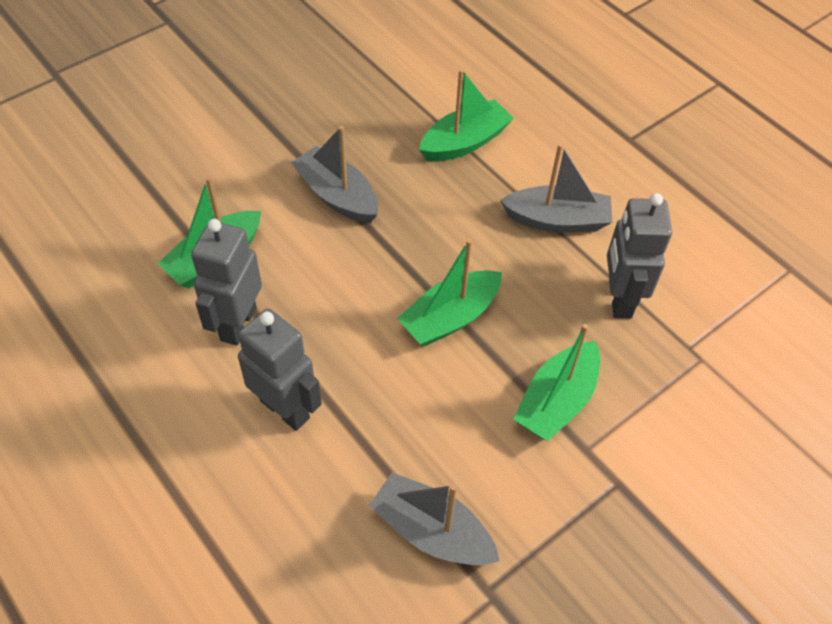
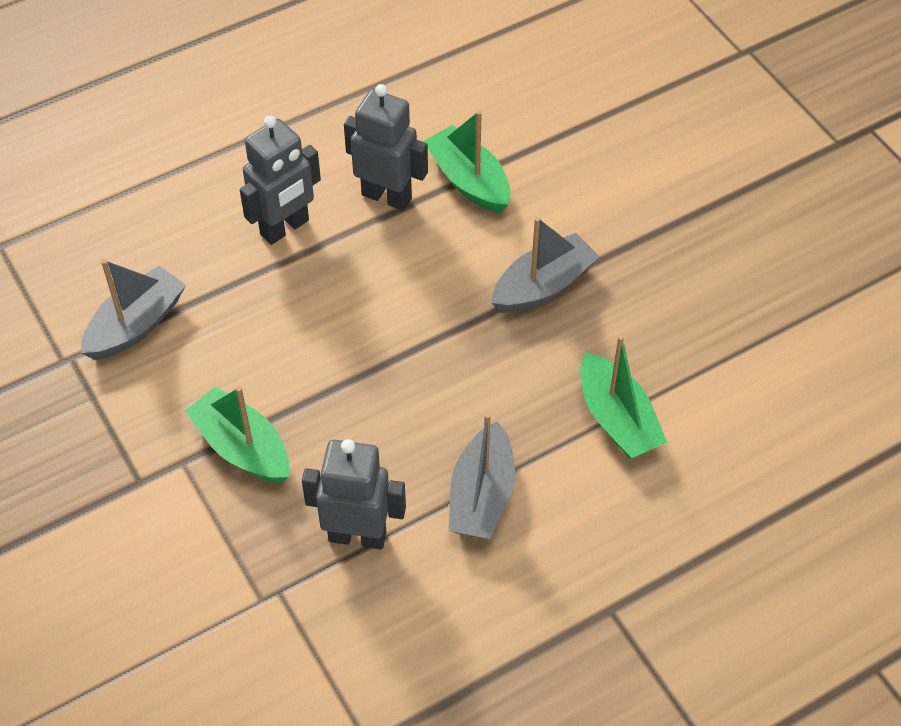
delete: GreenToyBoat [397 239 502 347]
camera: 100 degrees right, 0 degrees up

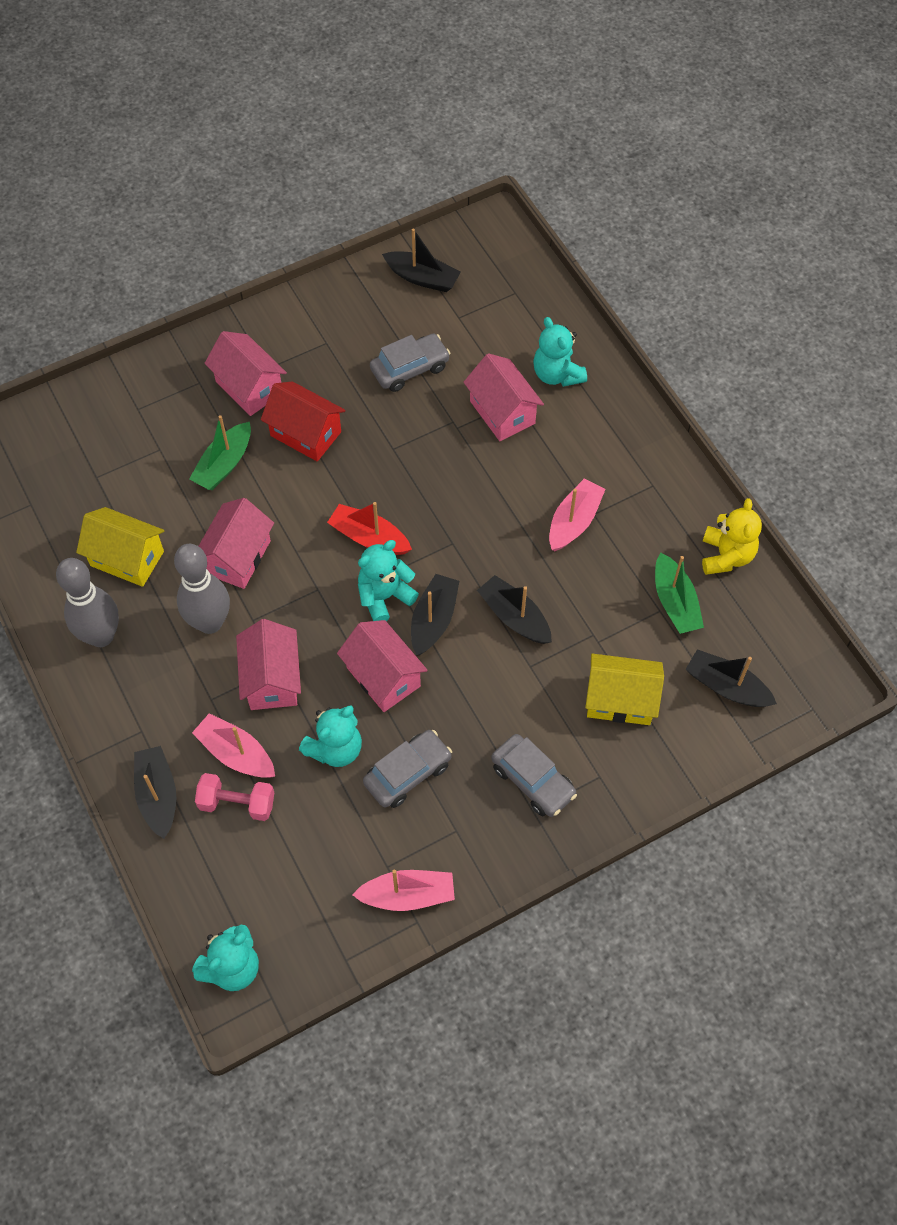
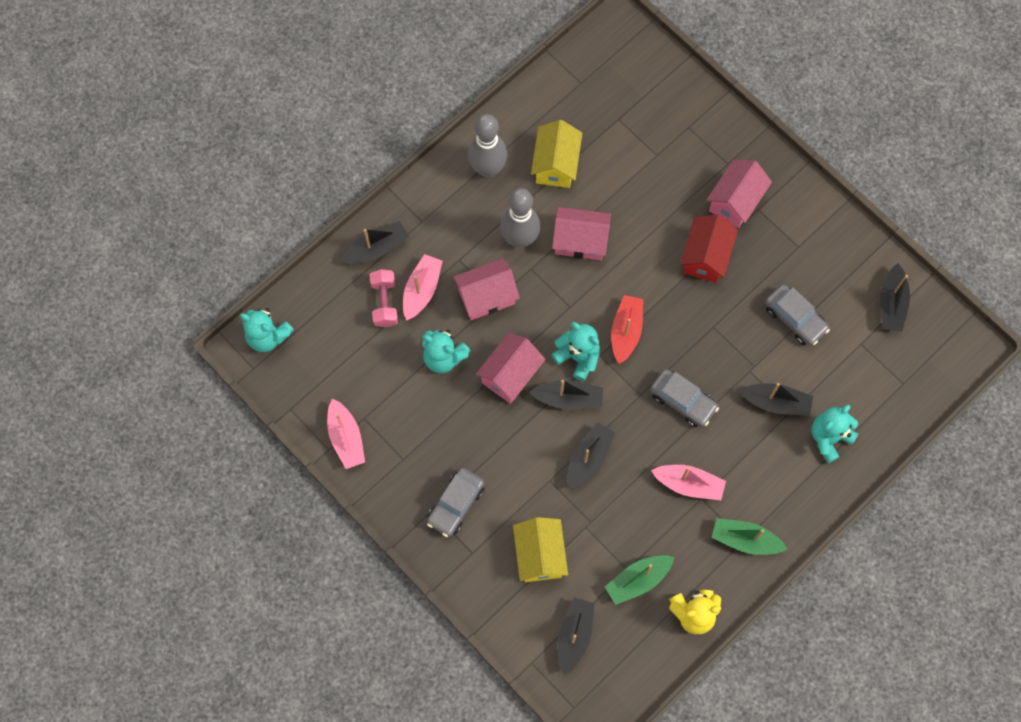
move: GreenToyBoat [189 415 251 490] to [712 518 787 555]; GreyCar [363 730 452 808] to [650 369 719 427]
replace: RosePinkToyHouse [464 353 544 441] to JetBlackToyBoat [739 383 813 415]
camera: 75 degrees right, 10 degrees up

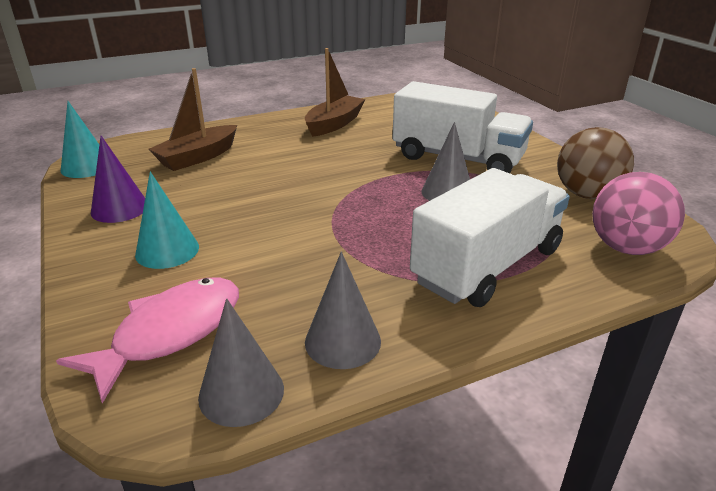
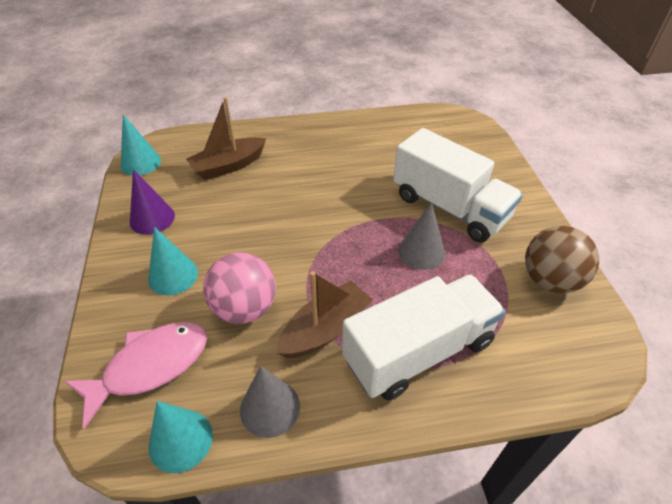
move: DarkBrownToyBoat [305 48 365 137] to [276 271 373 358]; RosePinkSphere [592 172 685 255] to [203 252 276 324]
recolor: GreyConeShape [198 298 284 427] to AquaConeShape [149 401 213 473]
camera: 15 degrees right, 15 degrees up

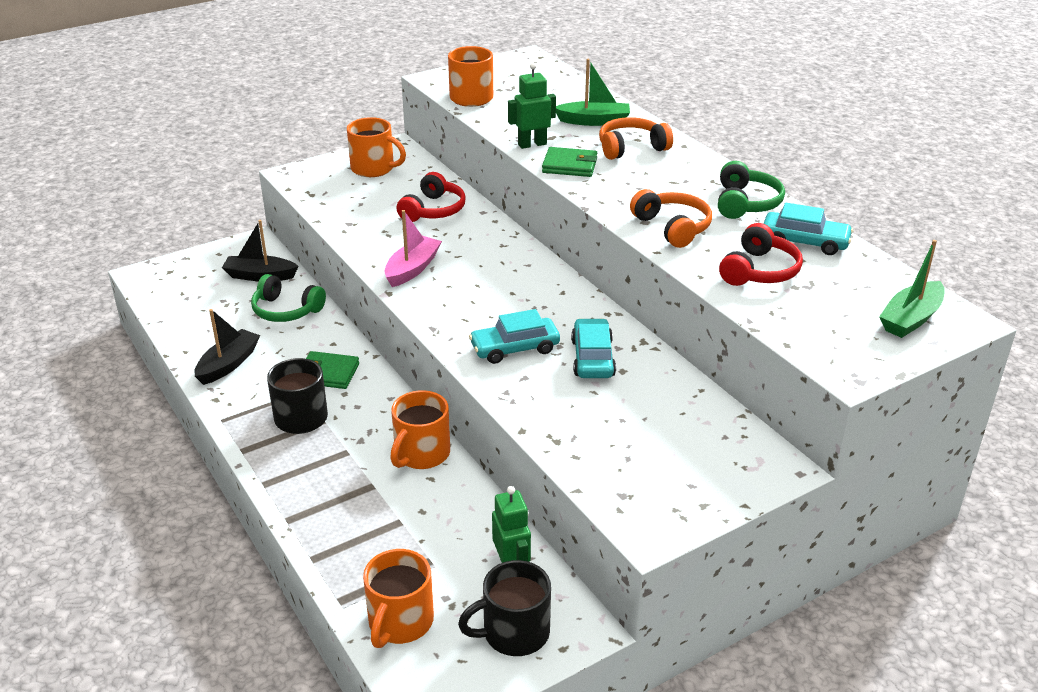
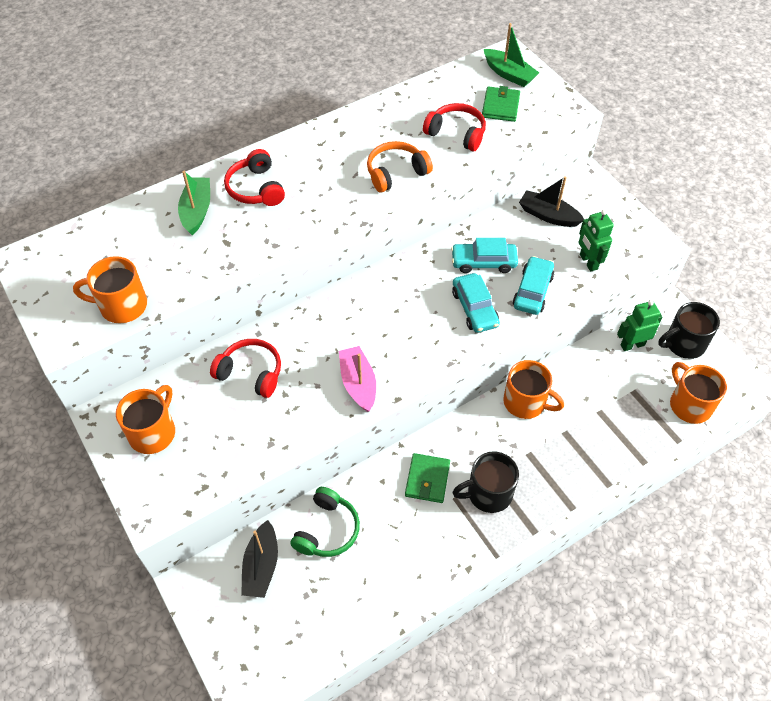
delete: GreenHeadphones [718 161 785 219]
move: GreenToyRobot [508 63 556 149] to [579 210 614 272]; GreenBillfold [542 147 597 177] to [482 86 520 122]; AquaCar [764 203 853 255] to [513 256 554 315]; JetBlackToyBoat [194 309 260 385] to [519 176 584 227]
recolor: BrightOrangeHeadphones [599 117 673 160] to ScarletHeadphones [224 149 285 206]
rotate: RosePinkToyBoat [384 210 442 287] = [339 346 376 412] 45 degrees clockwise; BrightOrangeMug [363 549 434 648] = [670 362 727 424] 135 degrees counterclockwise; JetBlackMug [458 560 551 656] = [658 302 720 359] 90 degrees clockwise
camera: 90 degrees left, 20 degrees up

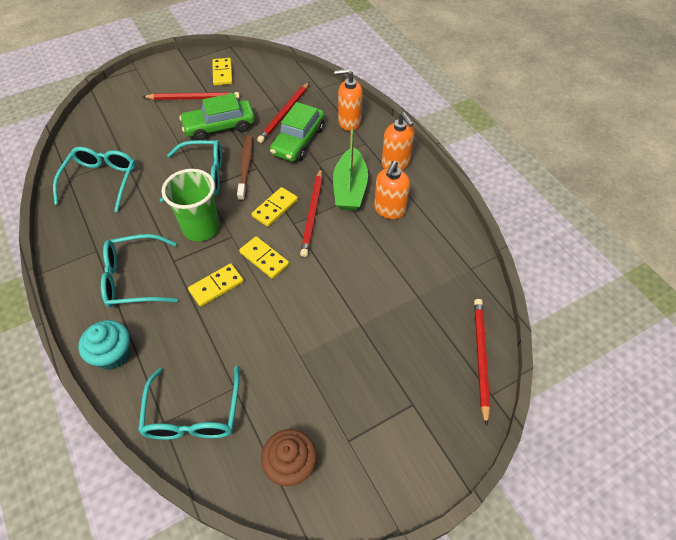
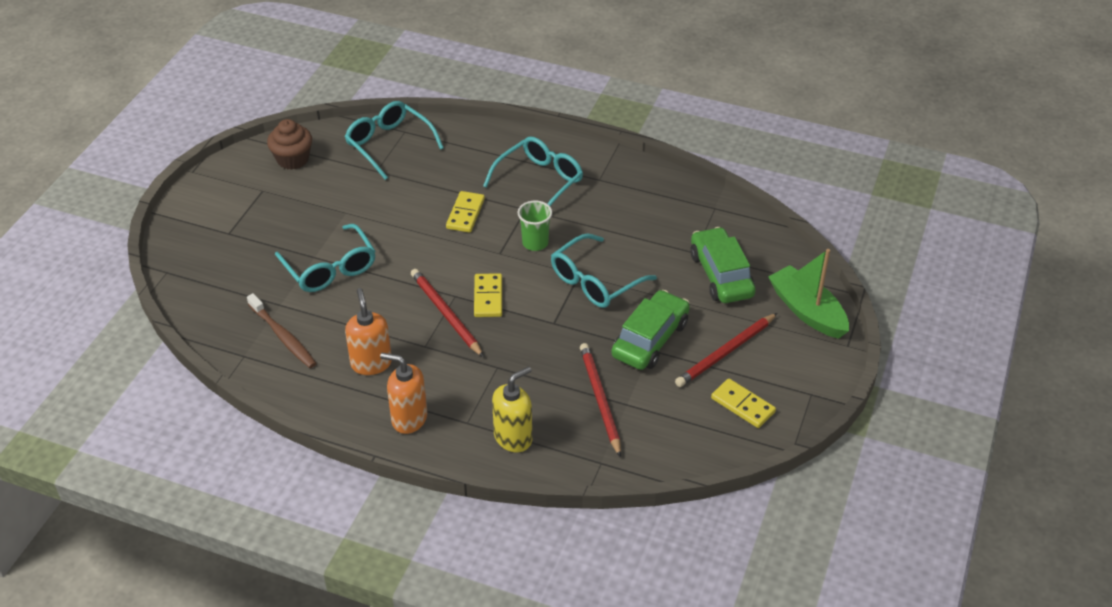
delete: YellowDominoPiece [239 236 289 279]; ScarletPencil [474 299 490 426]; AquaCupcake [78 320 130 370]
move: GreenCar [270 102 325 162] to [690 227 756 303]; GreenToyBoat [333 124 368 211] to [768 249 849 339]; DarkBrownToothBrush [237 136 253 201] to [247 293 317 368]; AquaGlasses [53 147 135 212] to [275 224 376 292]
recolor: BrightOrangeSoapDispenser [334 69 363 131] to YellowSoapDispenser [492 366 532 452]
resize: GreenTumbler [162 169 220 241] = [517 200 552 251] x0.62
camera: 140 degrees right, 10 degrees down

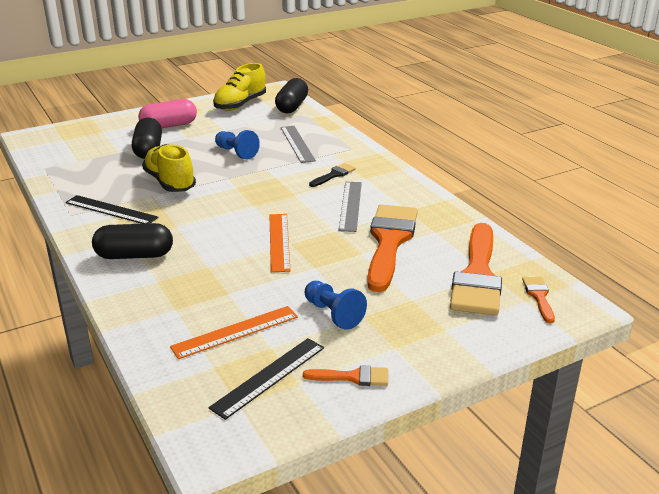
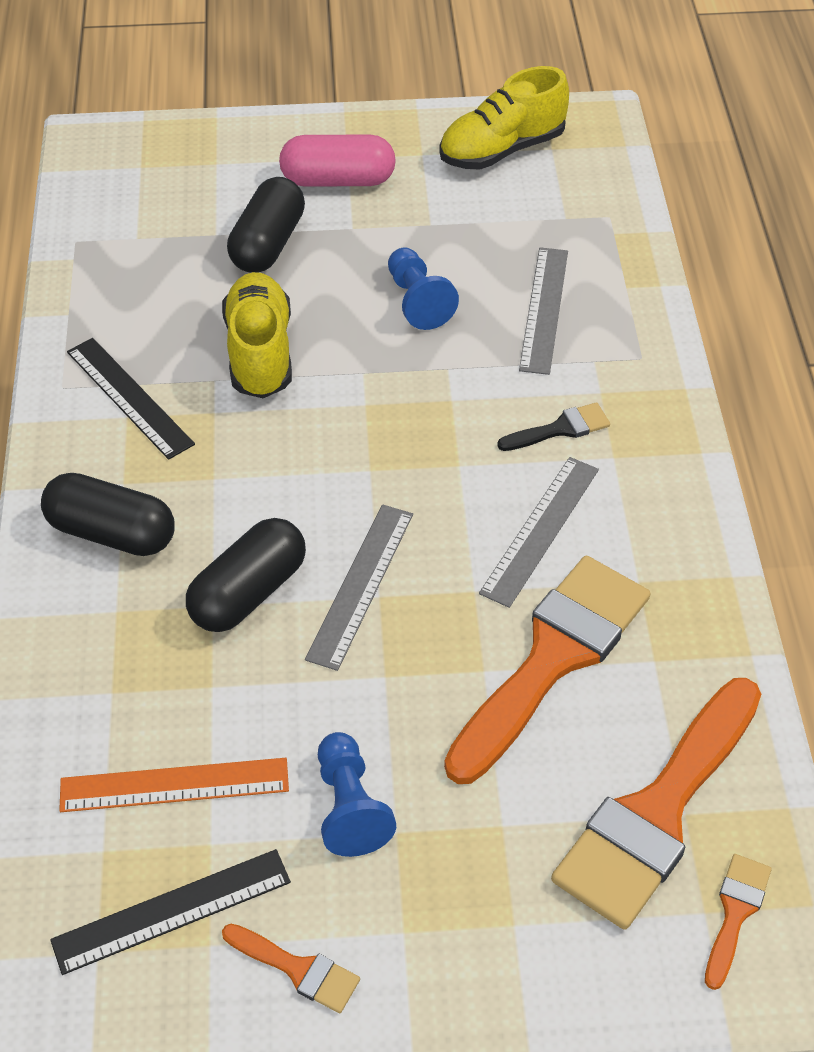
move: JetBlackPillShape [275 78 308 113] to [186 518 306 632]
recolor: BrightOrangeMeasuringStick [269 214 291 272] to GreyMeasuringStick [305 504 413 671]
camera: 25 degrees right, 20 degrees up

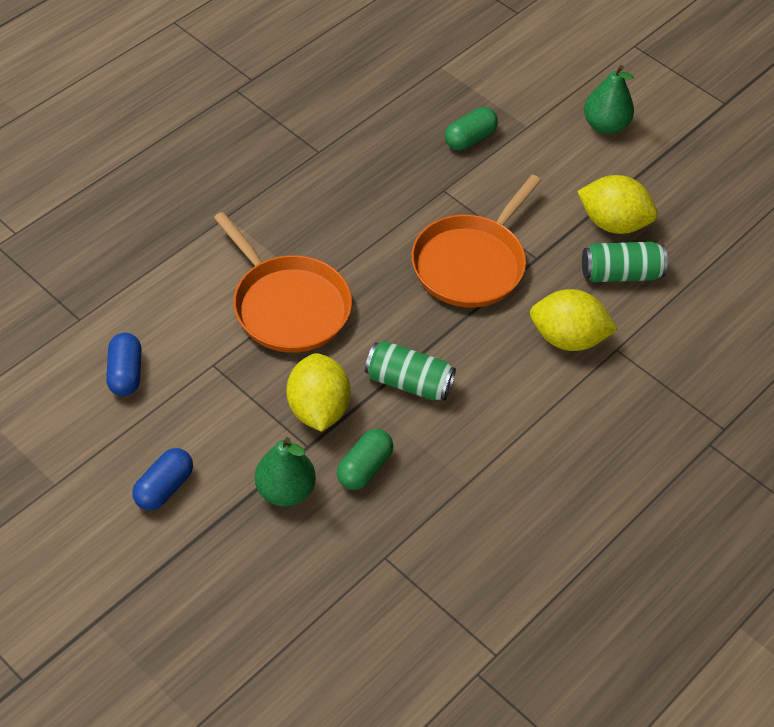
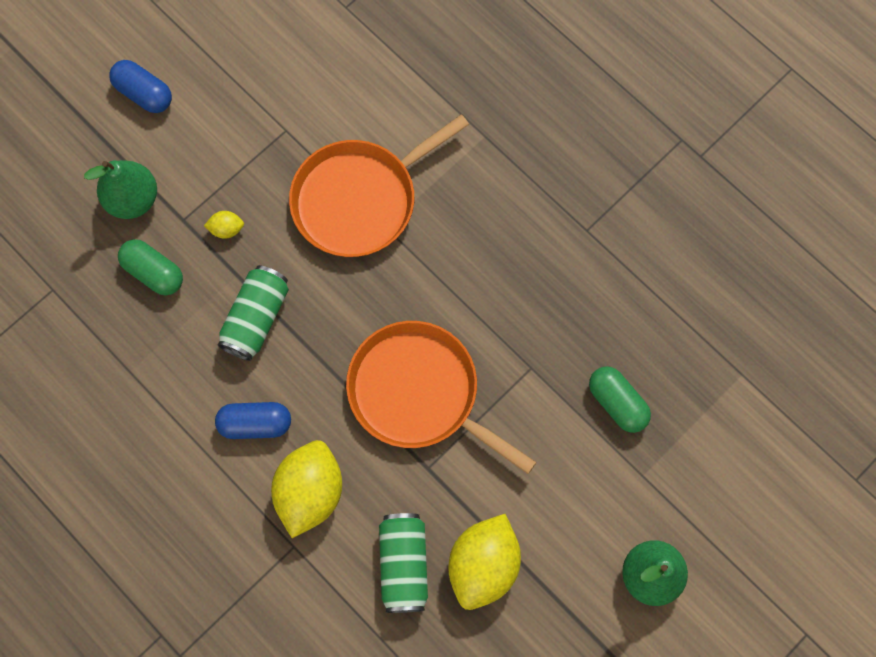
move: CobaltPillShape [106 333 142 396] to [215 402 291 439]
resize: YellowToyLemon [287 353 351 432] = [204 211 244 239] x0.43
camera: 95 degrees right, 20 degrees up

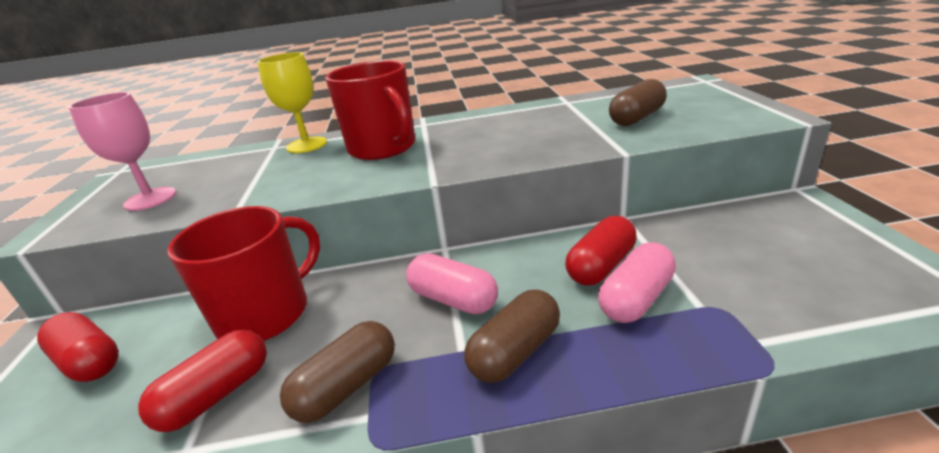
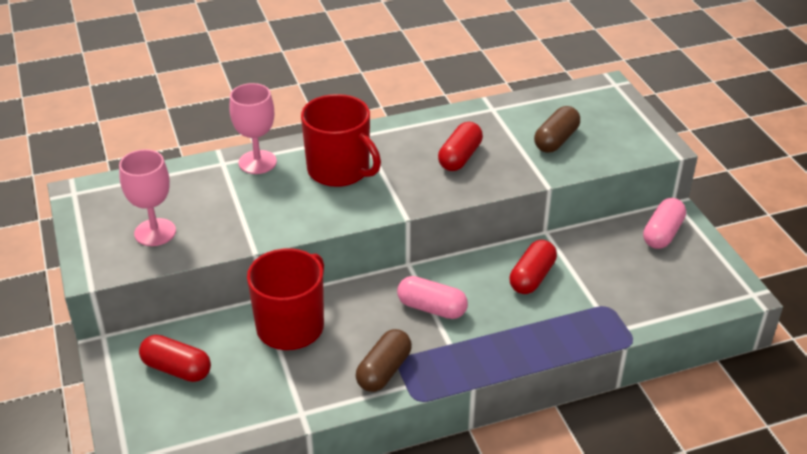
delete: DarkBrownPillShape [464 289 560 383]
move: RosePinkPillShape [598 242 676 323] to [643 198 686 249]; ScarletPillShape [138 330 267 432] to [438 122 483 171]
recolor: YellowWineGlass [257 52 327 153] to RosePinkWineGlass [230 83 277 174]
camera: 15 degrees left, 10 degrees up

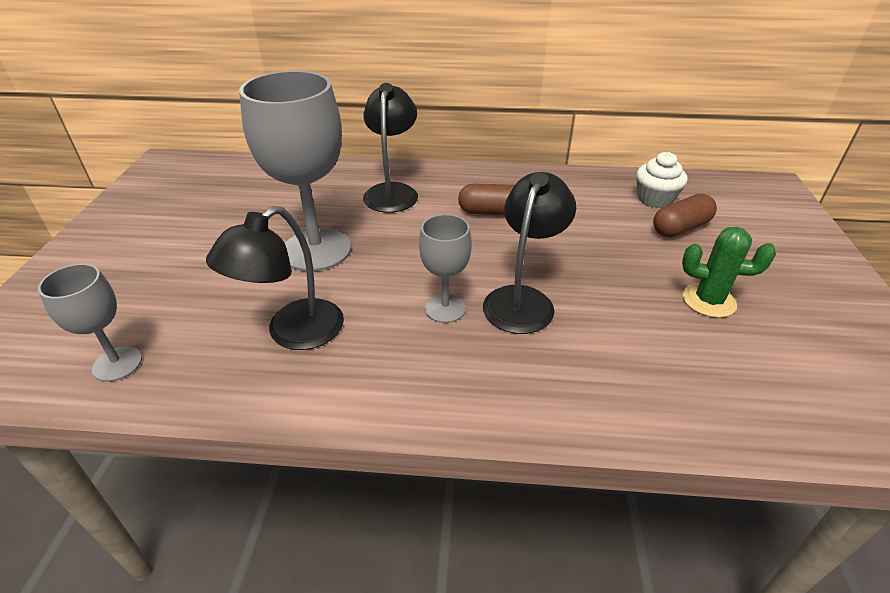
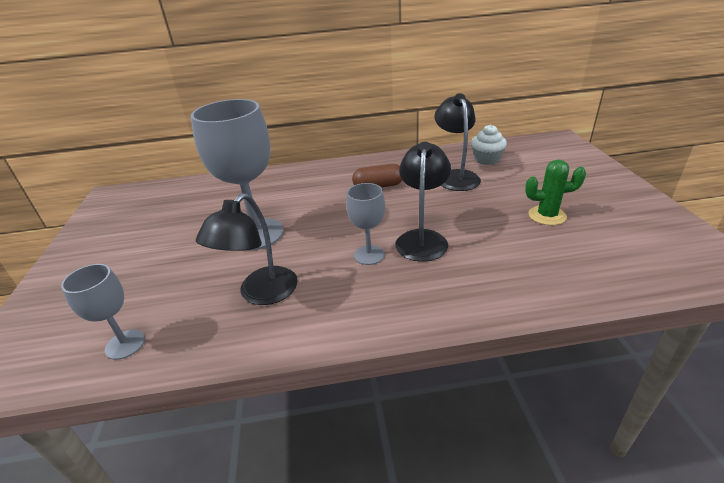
delete: DarkBrownPillShape [653 194 717 237]
move: JetBlackReadingLamp [363 83 418 213] to [434 93 481 191]
camera: 10 degrees left, 5 degrees down

